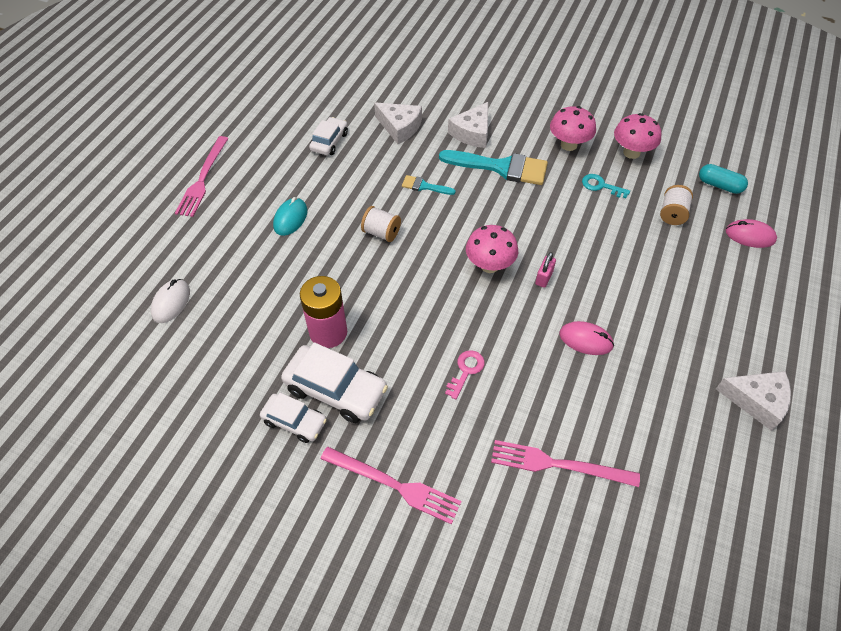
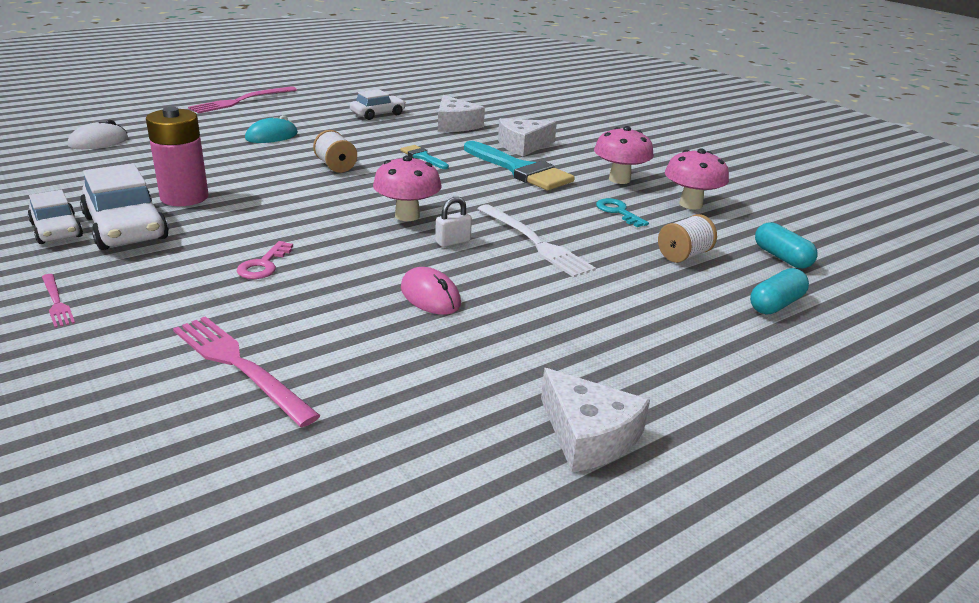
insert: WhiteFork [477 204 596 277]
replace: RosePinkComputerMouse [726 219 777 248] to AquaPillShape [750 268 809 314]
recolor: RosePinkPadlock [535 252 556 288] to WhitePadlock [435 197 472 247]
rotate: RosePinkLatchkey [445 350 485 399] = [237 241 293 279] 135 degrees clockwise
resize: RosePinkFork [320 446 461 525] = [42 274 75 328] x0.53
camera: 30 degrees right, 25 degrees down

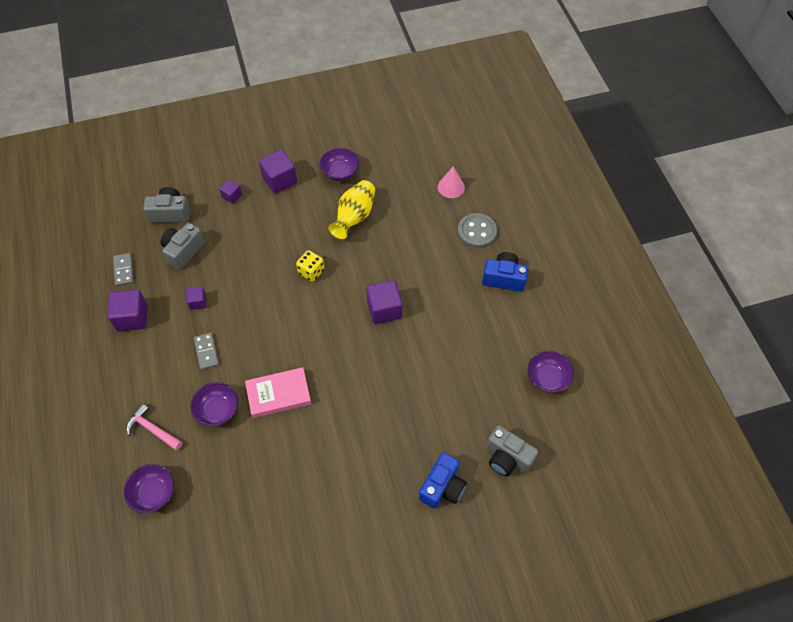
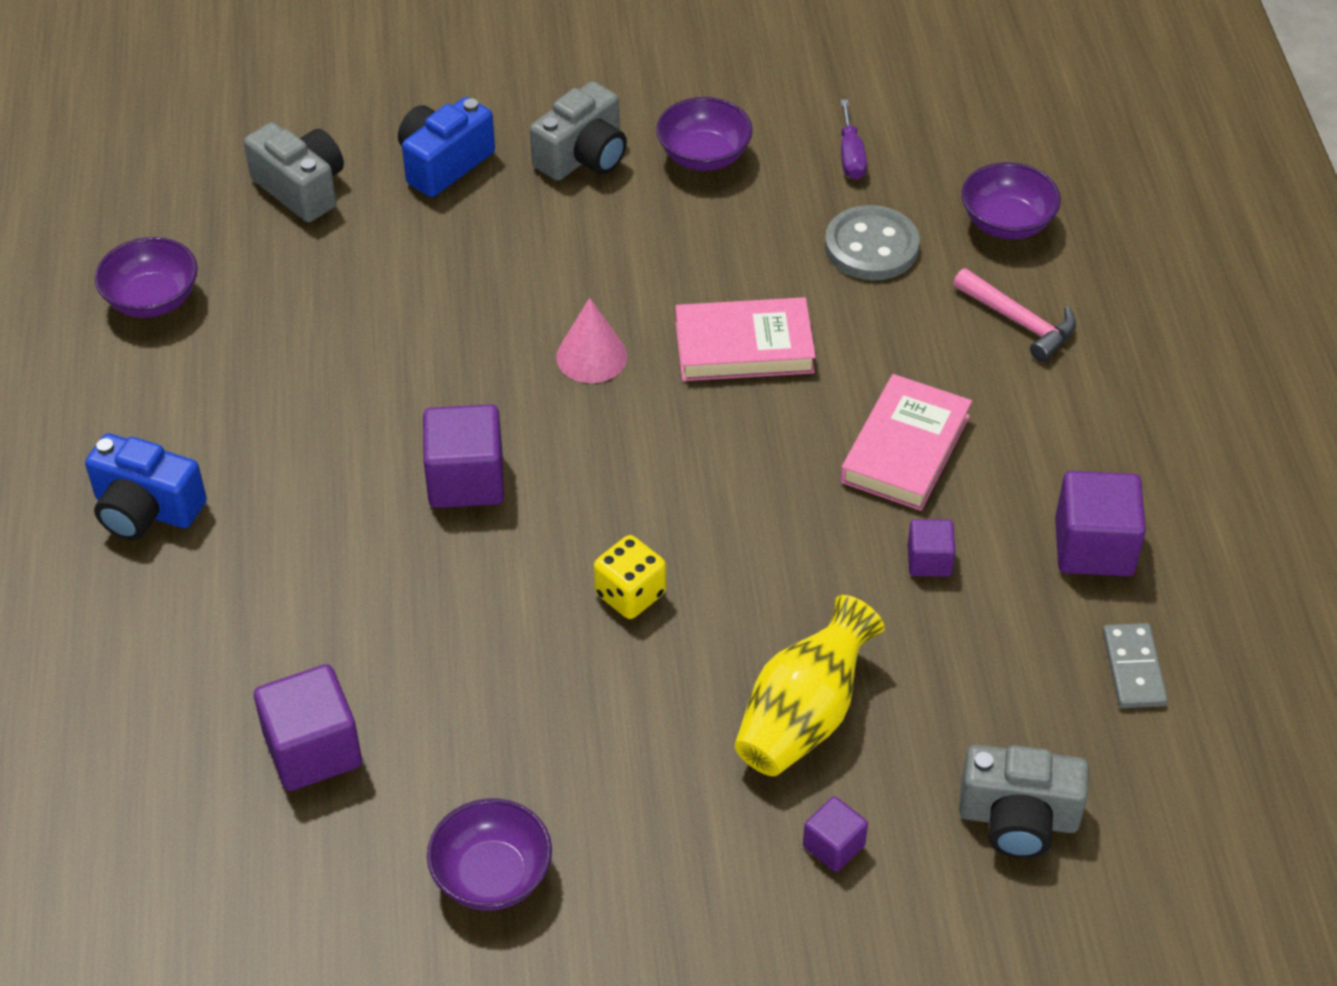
insert: PurpleHandScrewdriver [841 100 867 180]
move: PurpleBlock [259 150 297 193] to [254 664 362 791]; RosePinkConeShape [438 167 465 198] to [556 298 628 383]; YellowVase [329 180 375 239] to [734 595 885 776]; GreySewingButton [458 213 497 248] to [825 205 920 280]; GreyCompactCamera [161 223 205 270] to [530 81 627 181]; PurpleDeepDish [191 382 238 426] to [656 97 753 171]
replace: GreyDominoPiece [194 333 219 370] to RosePinkBook [840 374 972 511]
camera: 170 degrees left, 10 degrees down

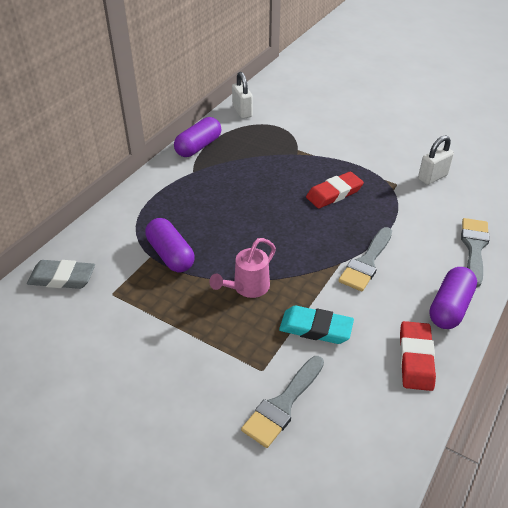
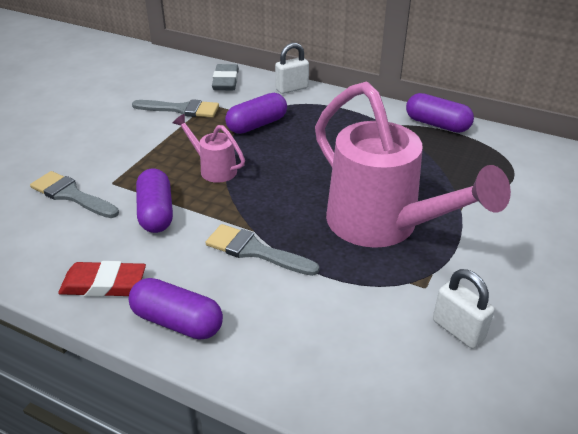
move: WhitePadlock [232 72 253 119] to [275 43 309 94]; GreyPaintBrush [461 218 490 287] to [132 99 219 117]
replace: ScarletPencilEraser [306 171 364 209] to RosePinkSprinklingCan [315 81 511 248]; AquaPencilEraser [279 306 354 344] to PurplePillShape [136 168 173 233]
camera: 85 degrees right, 5 degrees down

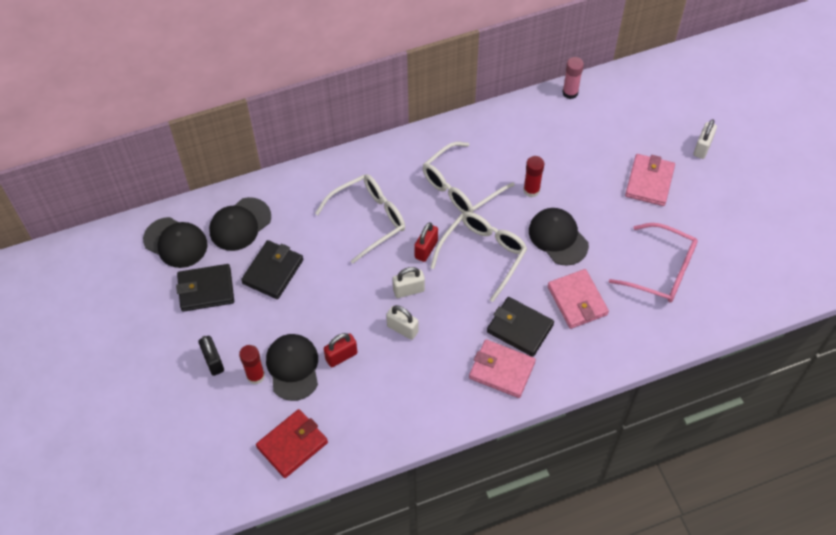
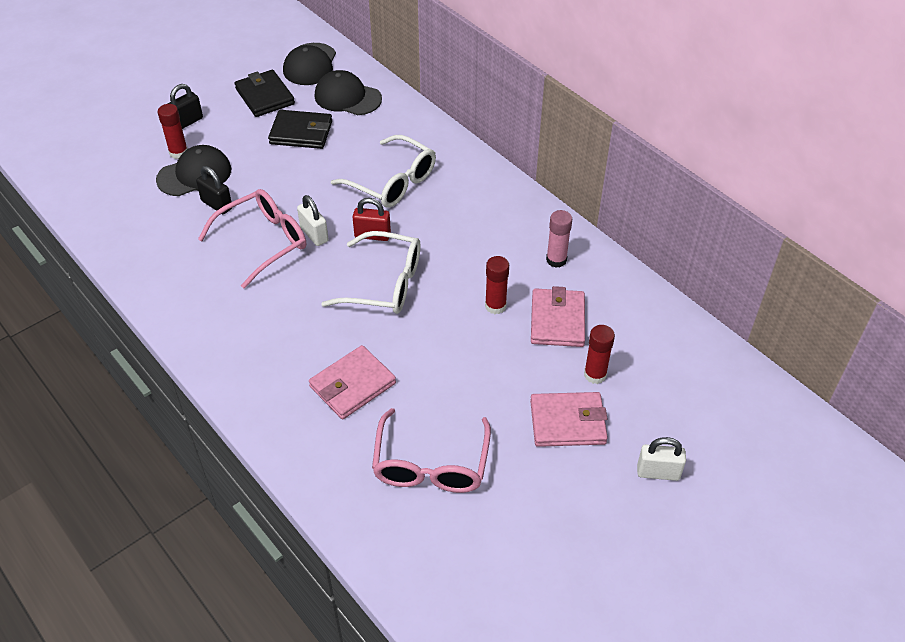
delete: WhiteGlasses [423 142 515 213]; JetBlackPeakedCap [529 208 589 266]; JetBlackBillfold [487 297 554 357]; ScarletBillfold [256 409 328 478]
insert: ScarletGlue [584 325 615 384]
move: RosePinkGlue [562 57 584 99] to [546 210 572 268]; RosePinkBillfold [469 339 536 398] to [531 286 585 347]
replace: WhitePadlock [386 305 419 340] to RosePinkGlasses [198 189 306 288]
recolor: ScarletPadlock [324 333 357 367] to JetBlackPadlock [196 166 232 214]
camera: 70 degrees right, 10 degrees down

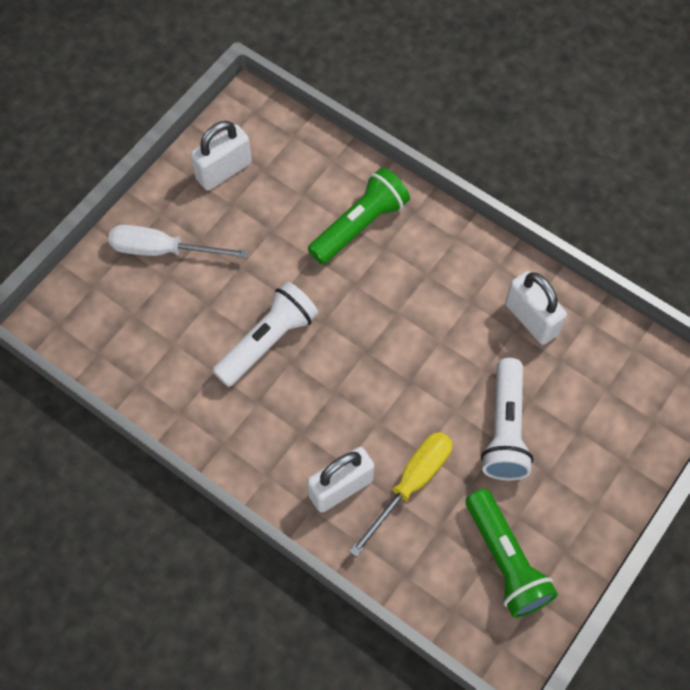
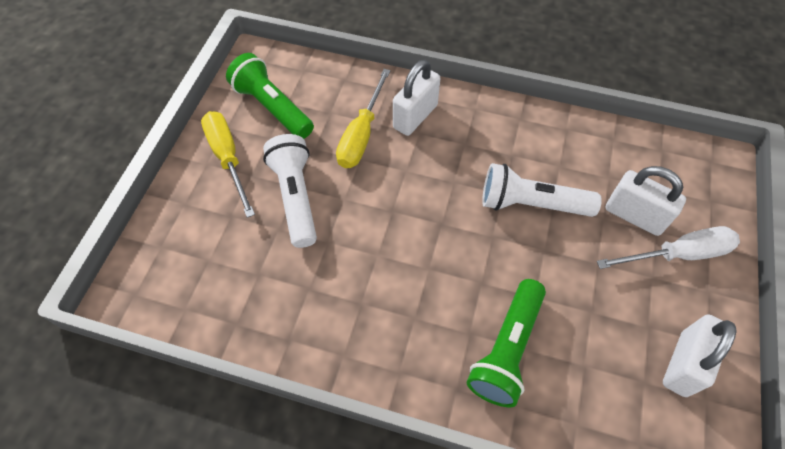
insert: YellowHandScrewdriver [201 111 255 218]
move: WhitePadlock [505 271 567 345] to [606 166 686 236]
rotate: WhiteFlashlight [212 282 318 387] = [482 163 602 217] 75 degrees clockwise
camera: 160 degrees right, 5 degrees down

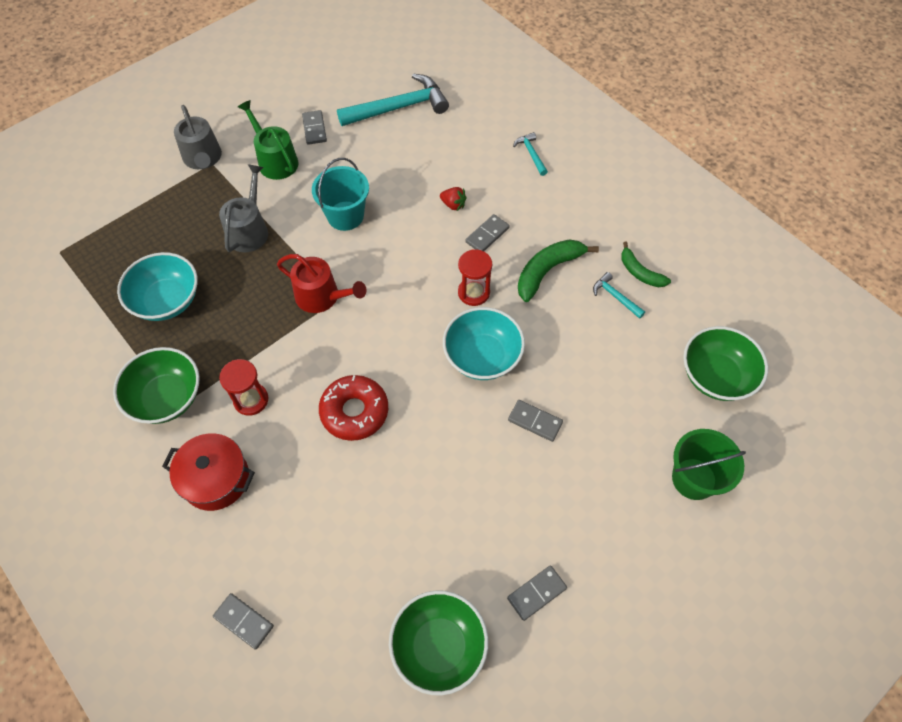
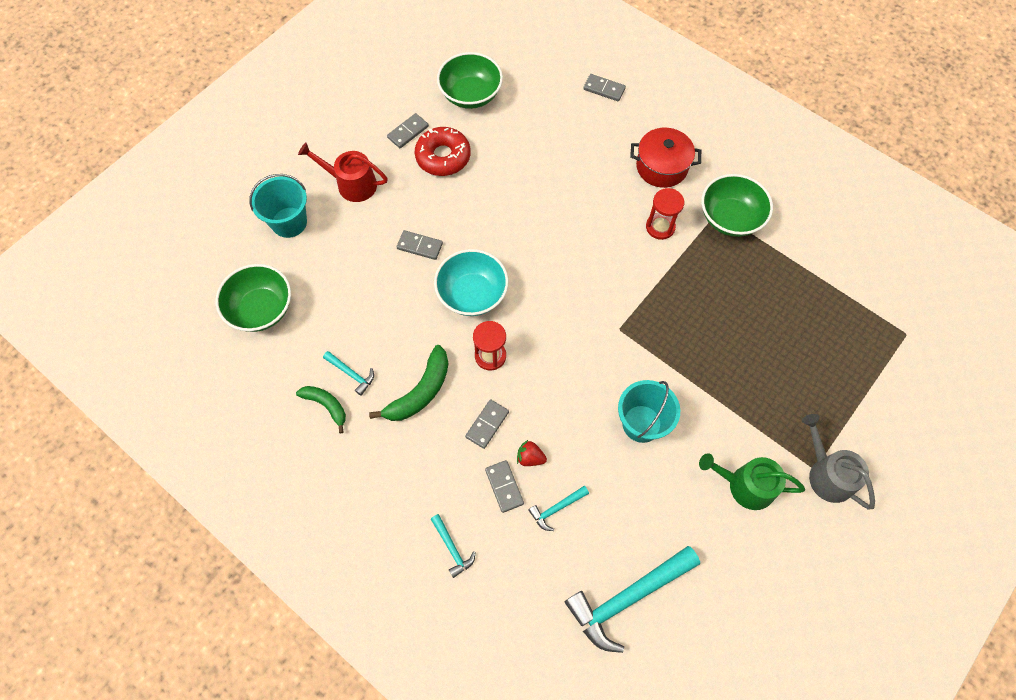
delete: GreySprinklingCan [219 164 268 252]; AquaDeepDish [117 252 198 321]
insert: AquaClawHammer [528 486 589 531]
move: GreyDominoPiece [302 110 327 145] to [485 460 524 513]; ScarletSprinklingCan [277 254 366 313] to [298 143 388 202]; ScarletDonut [319 375 388 441] to [415 127 471 176]
recolor: GreenBucket [672 429 746 500] to AquaBucket [249 174 307 238]
rotate: GreenSprinklingCan [238 100 298 180] = [699 453 805 510] 150 degrees clockwise
camera: 170 degrees right, 5 degrees up

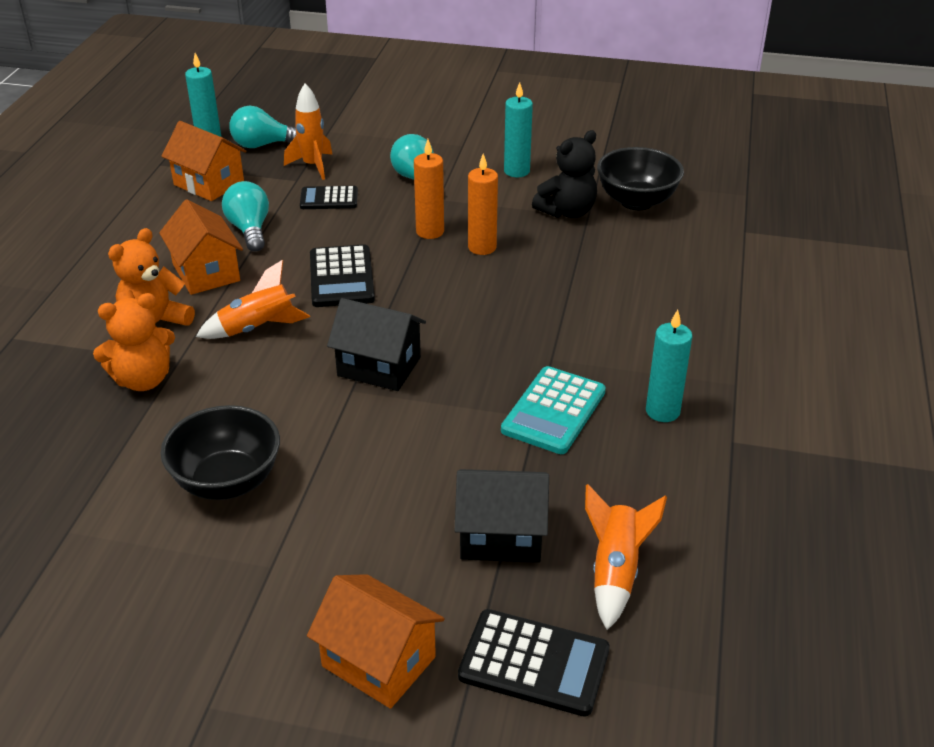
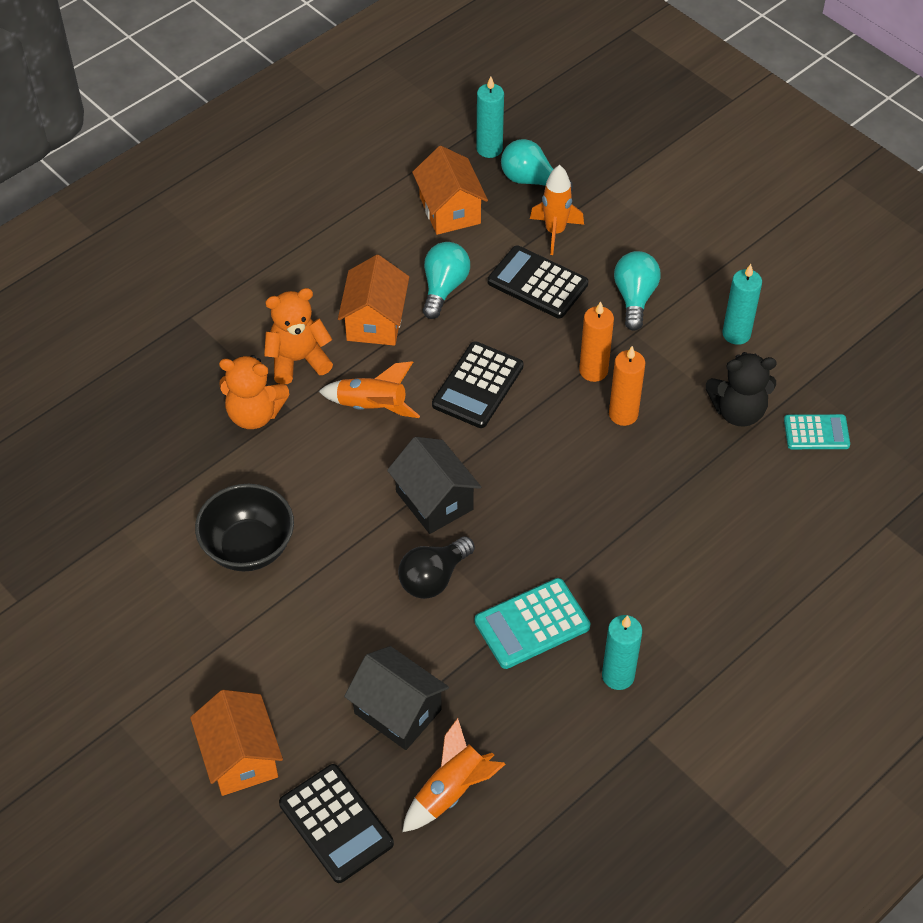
insert: JetBlackBulb [398 536 475 599]
replace: JetBlackDeepDish [597 147 684 210] to AquaPocketCalculator [784 414 850 449]
resize: JetBlackPocketCalculator [300 186 358 209] = [488 245 588 318] x1.52
camera: 35 degrees right, 15 degrees up

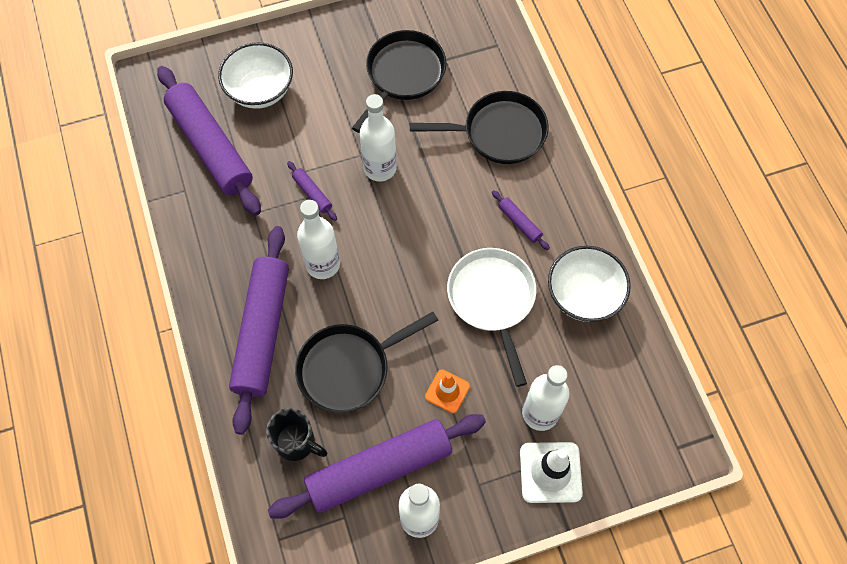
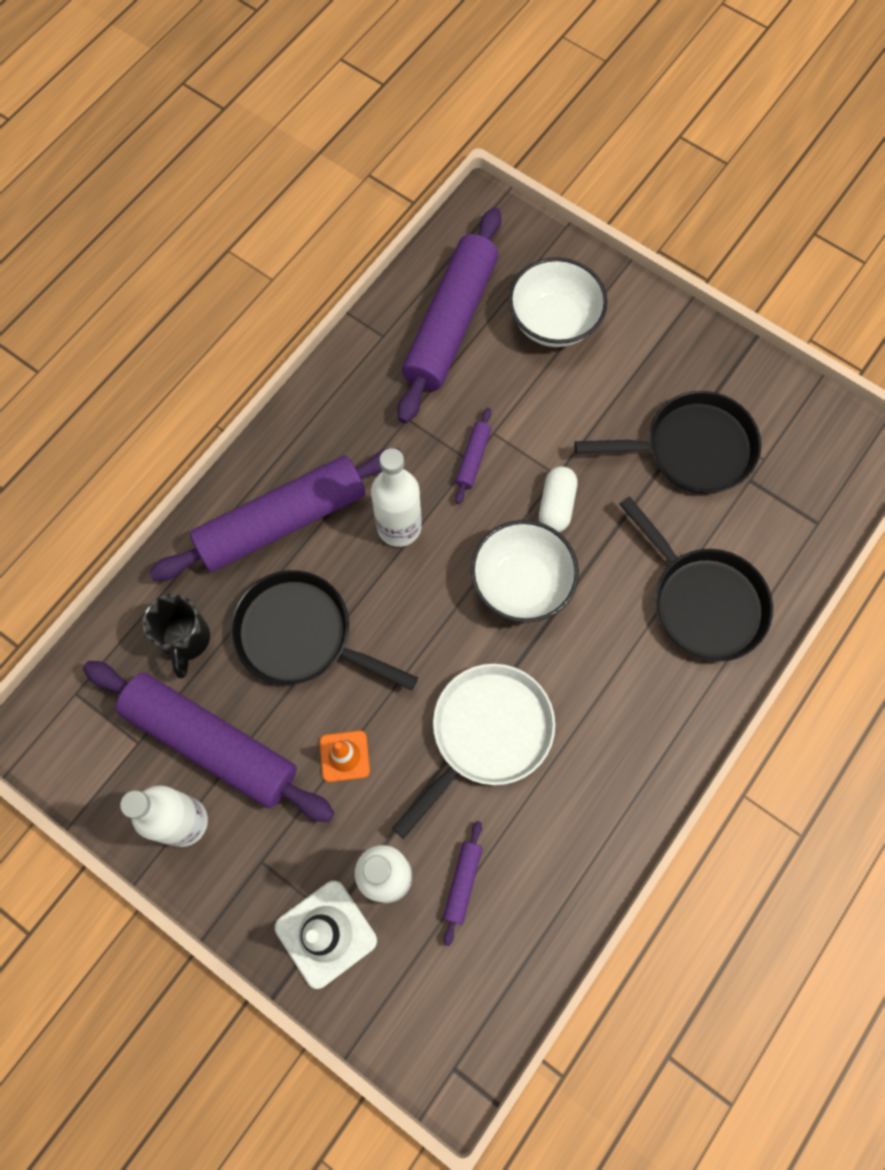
move: PurplePastryRoller [492 190 550 250] to [443 821 483 946]; WhiteDeepDish [548 246 631 322] to [471 520 579 623]
replace: WhiteBottle [360 94 397 182] to WhitePillShape [539 467 577 532]
camera: 55 degrees right, 5 degrees up

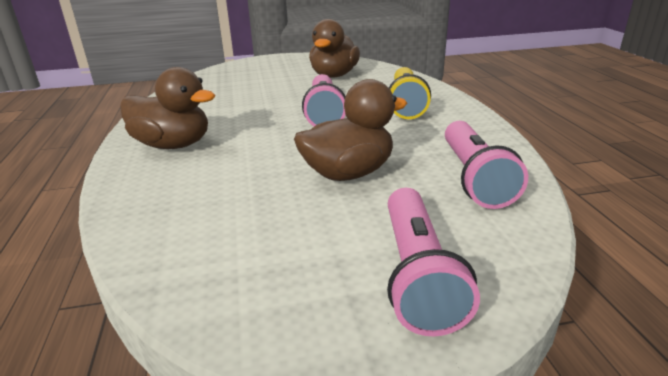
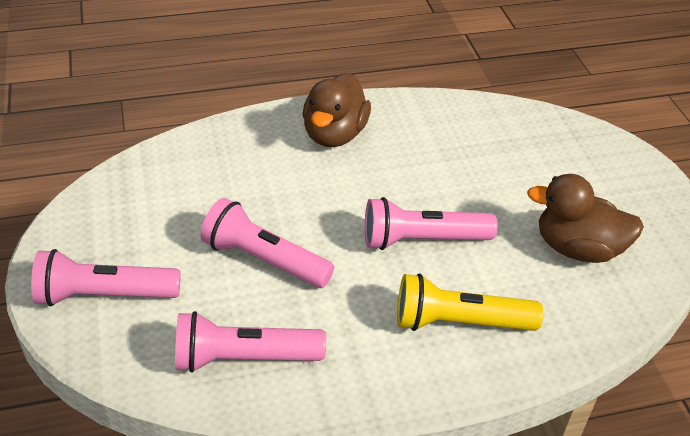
replace: DarkBrownToyDuck [294 79 407 181] to RosePinkFlashlight [201 198 334 288]
camera: 85 degrees right, 15 degrees up

